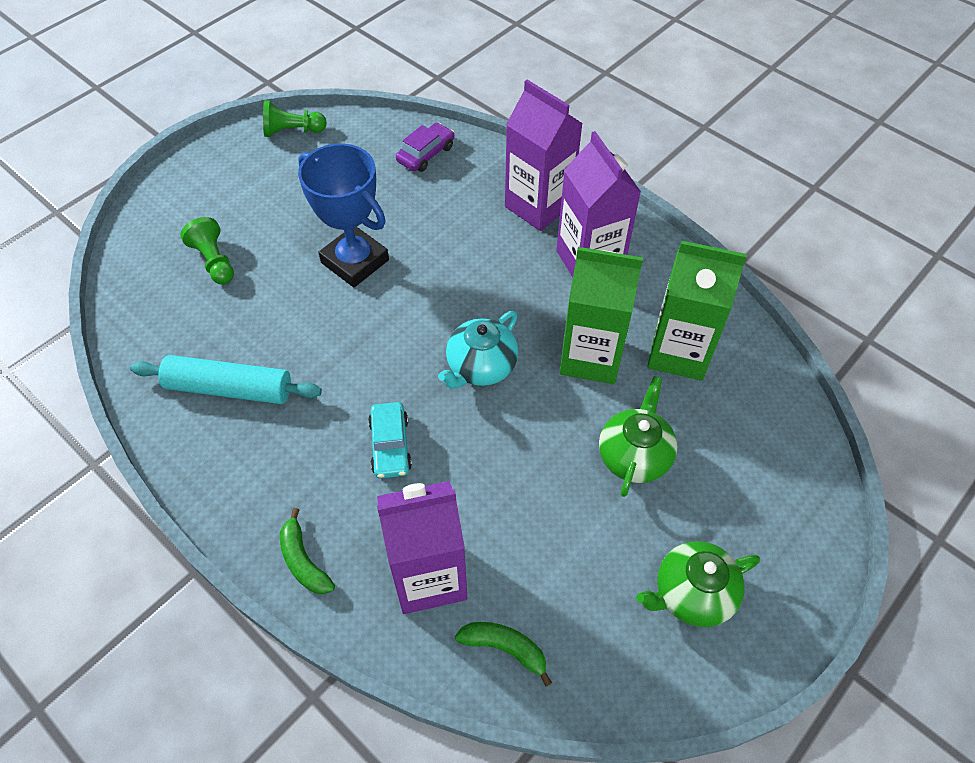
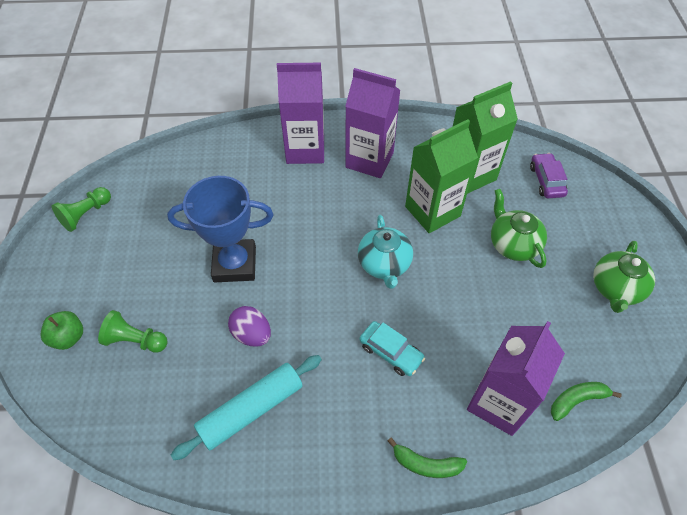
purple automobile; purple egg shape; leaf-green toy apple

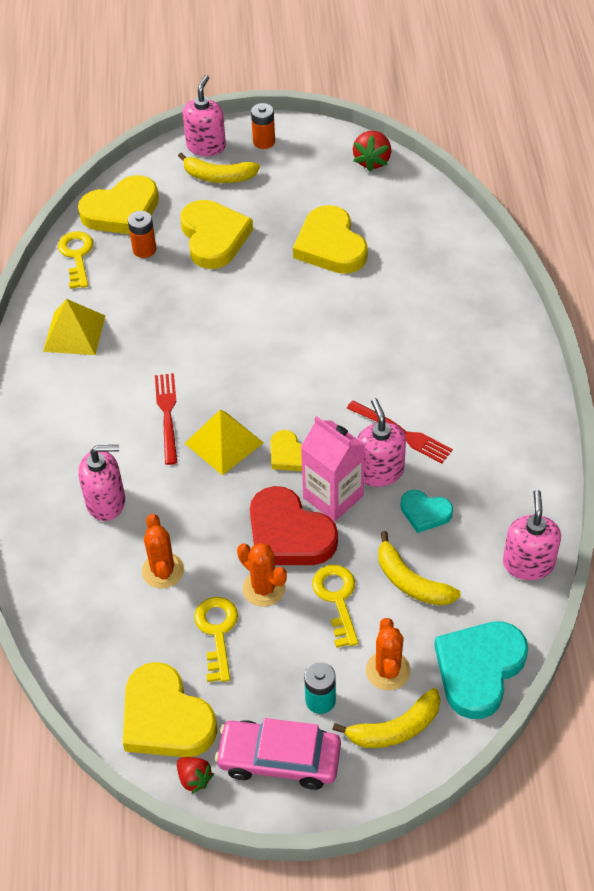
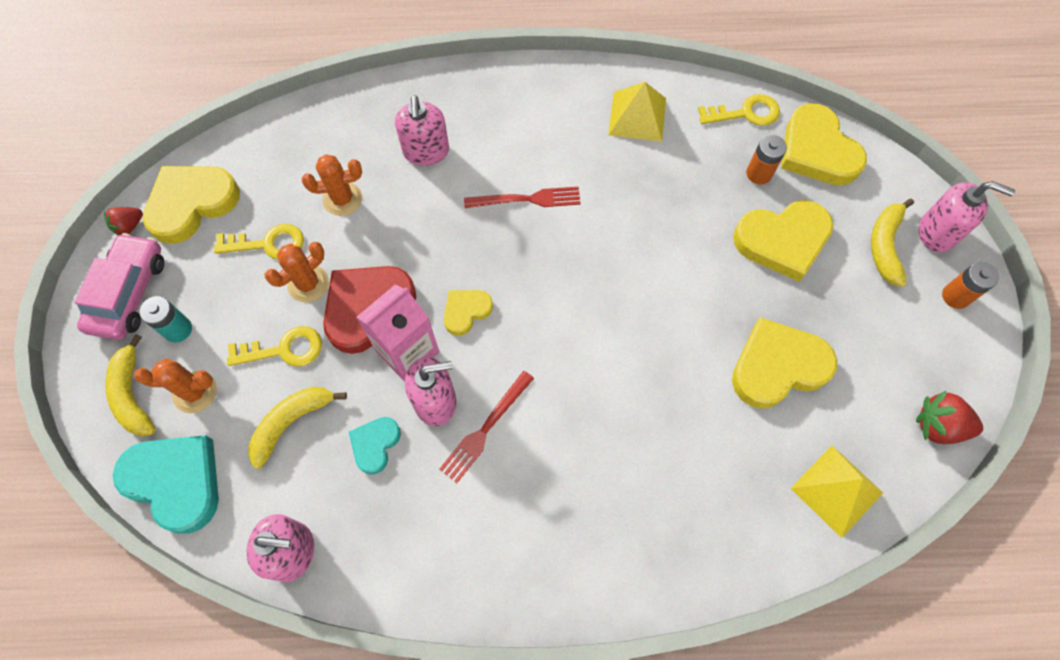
golden pyramid shape (2nd from left)

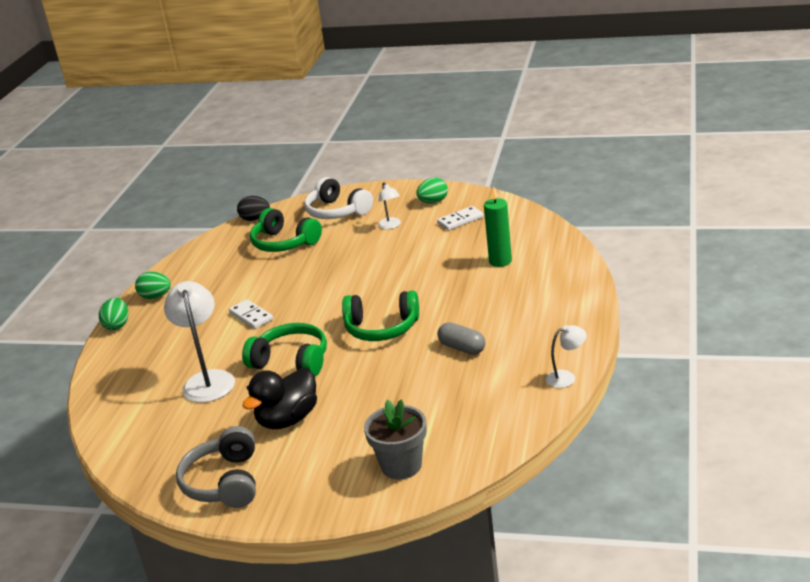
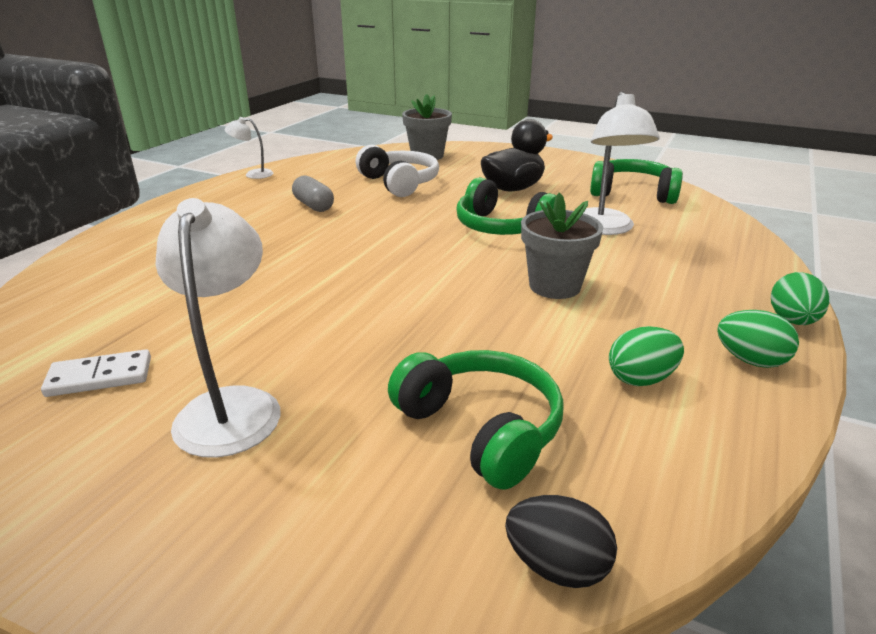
pure white over-ear headphones; leaf-green egg shape (1st from left); pure white desk lamp (1st from left); leaf-green wax candle; leaf-green over-ear headphones (3rd from left); gray flower pot (2nd from left); gray over-ear headphones

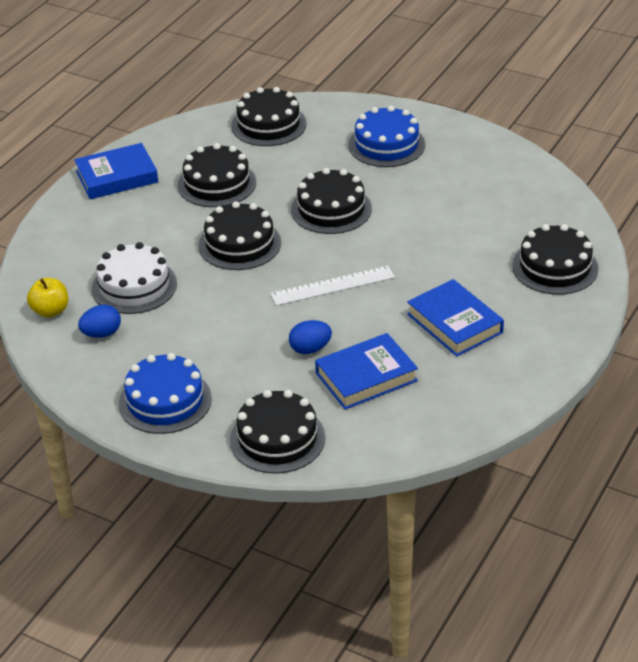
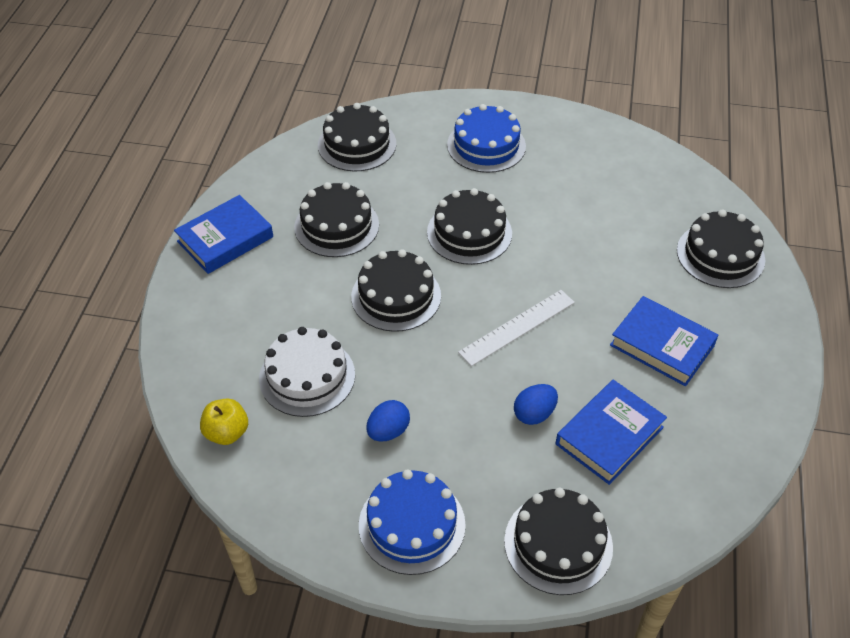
blue egg shape (1st from left)

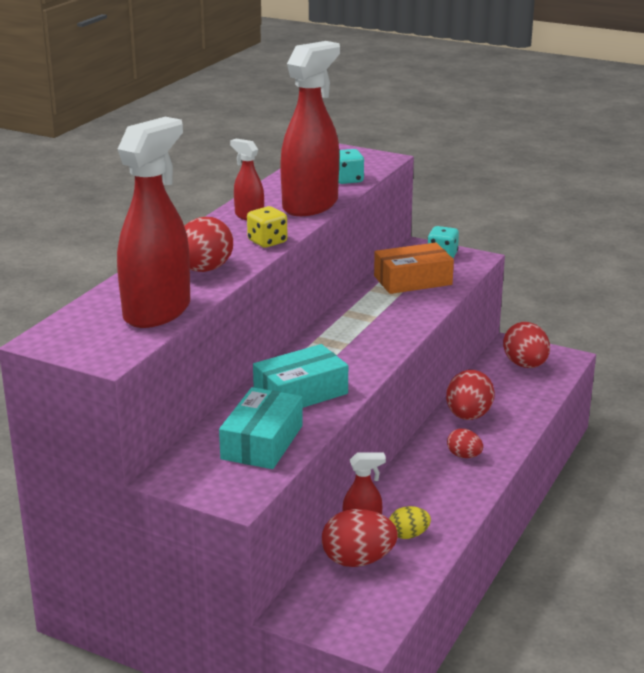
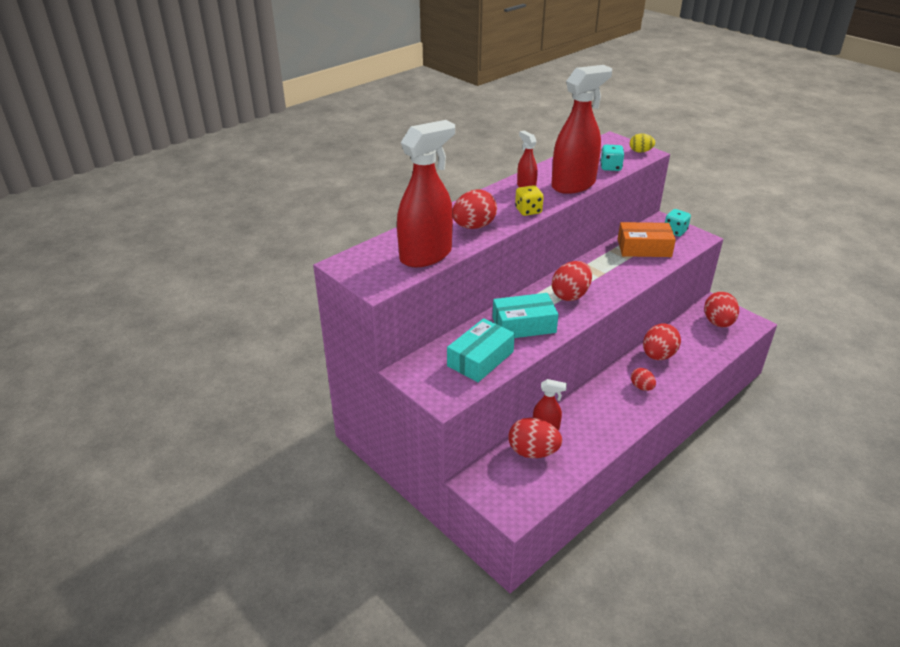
golden egg shape; scarlet egg shape (3rd from left)

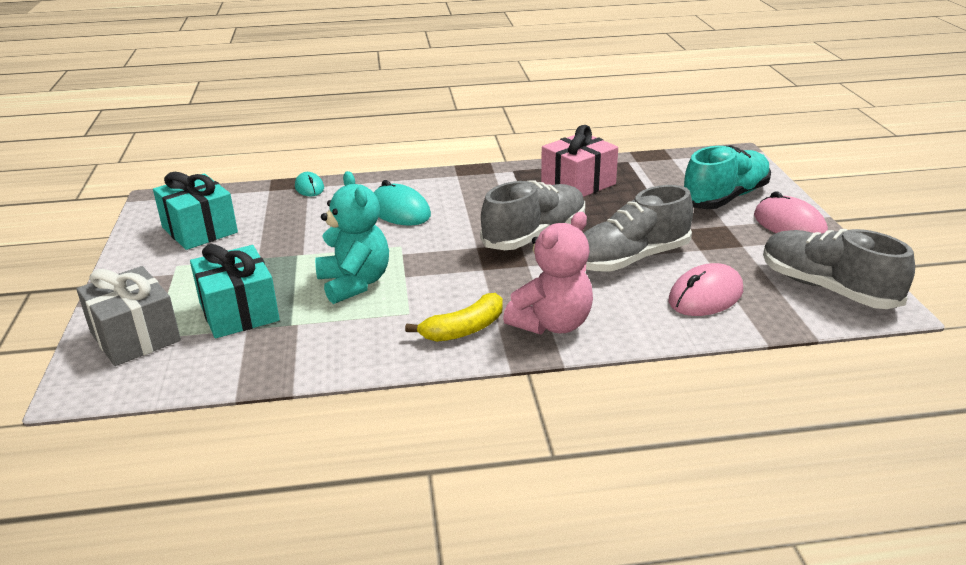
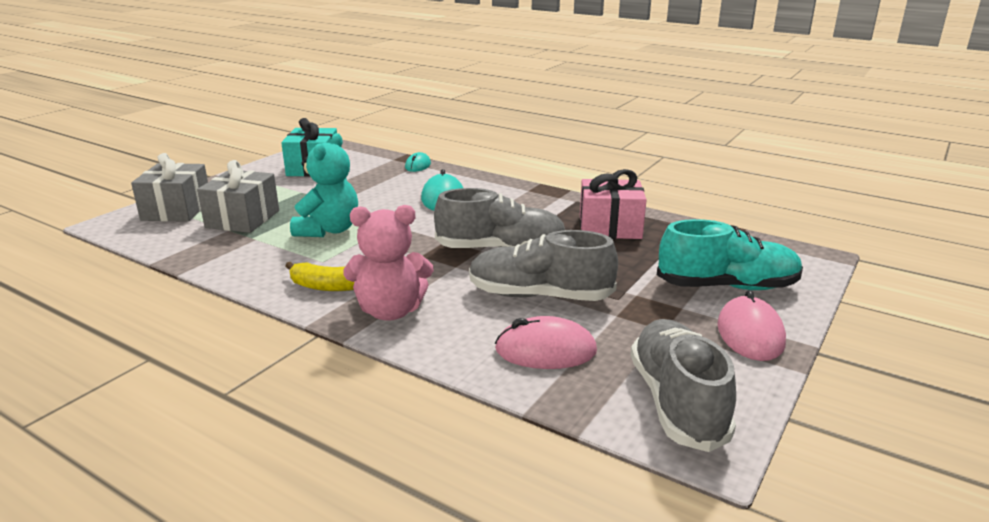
gray wrapped gift (2nd from left)

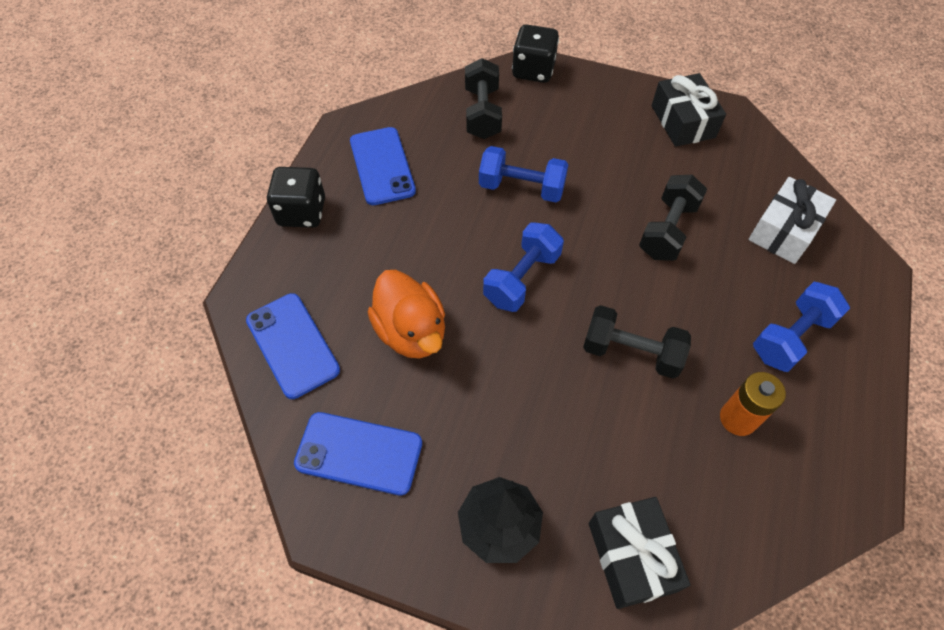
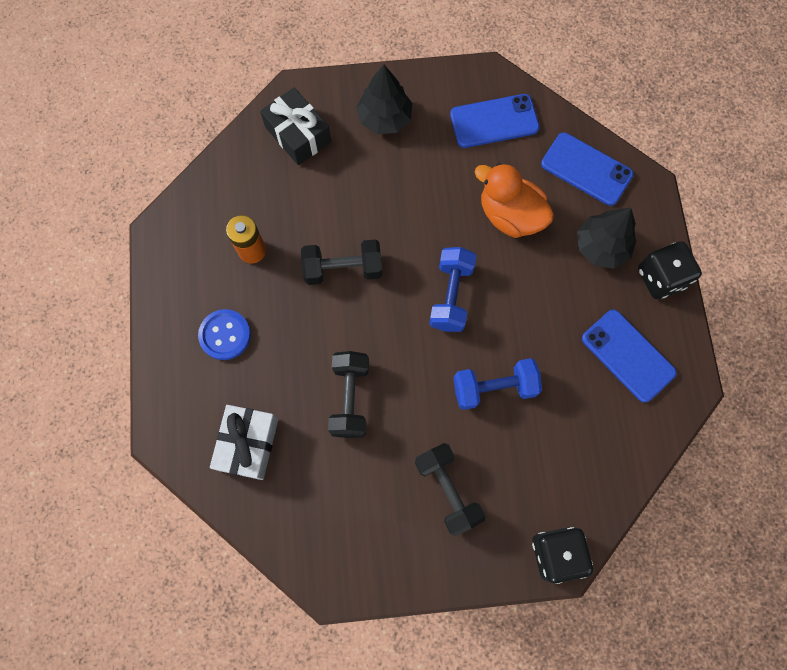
jet-black hand weight (3rd from left); jet-black wrapped gift (2nd from left in the first image); blue button; jet-black fir tree (2nd from left)

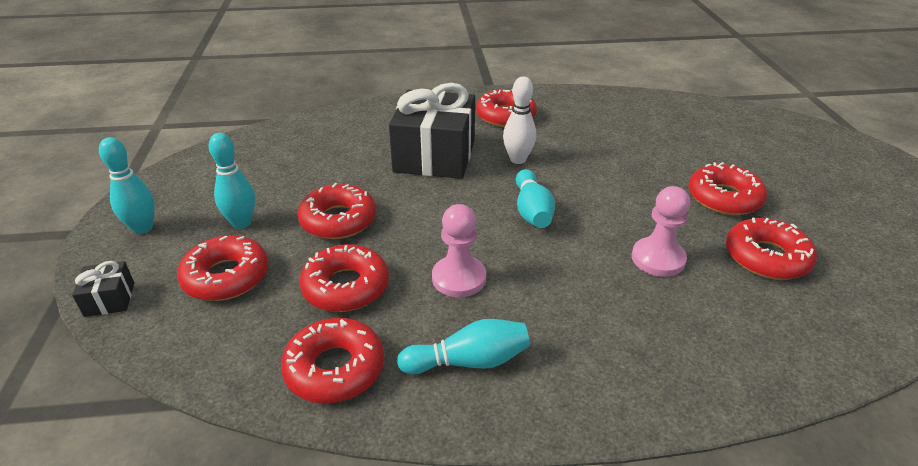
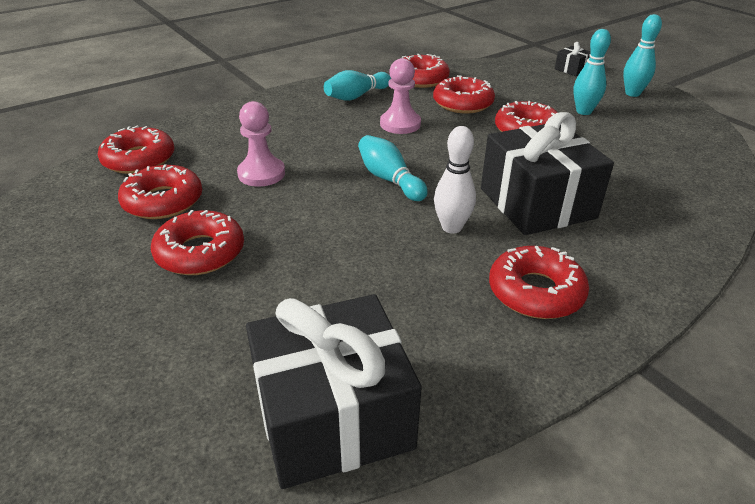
scarlet glazed donut (1st from left); jet-black wrapped gift (1st from left)

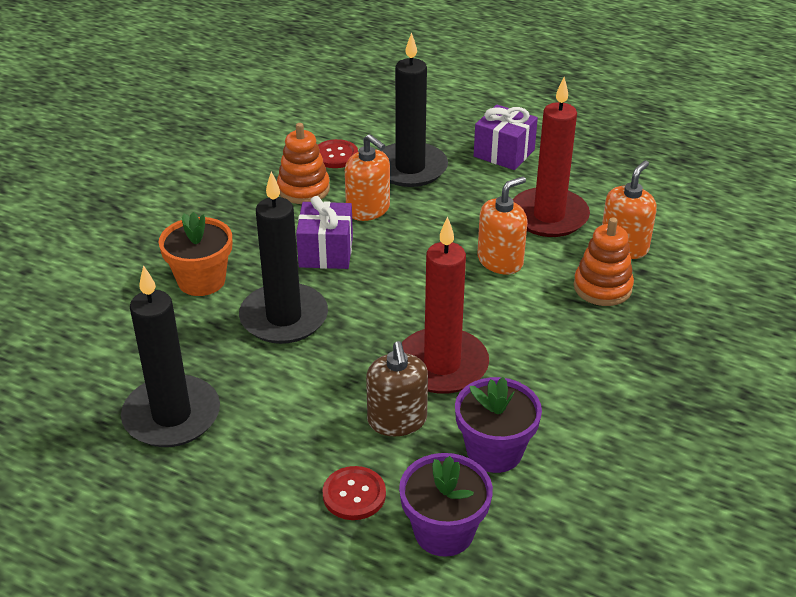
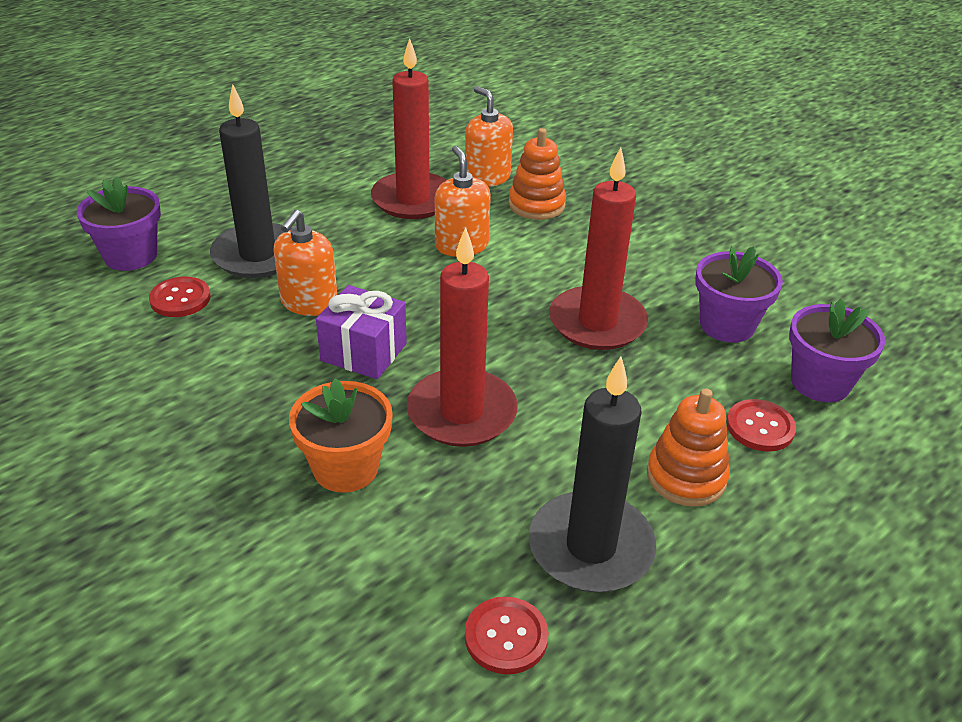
purple wrapped gift (2nd from left in the first image); orange stacking toy (2nd from left); orange soap dispenser (1st from left); scarlet wax candle (2nd from left); brown soap dispenser; purple flower pot (1st from left); scarlet button (2nd from left)

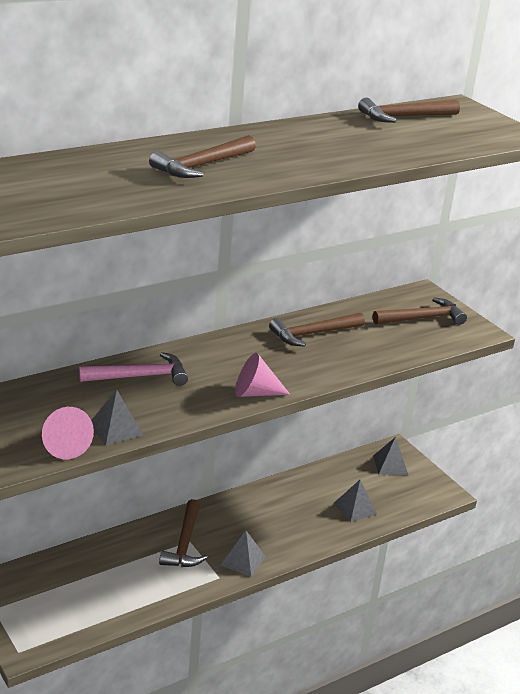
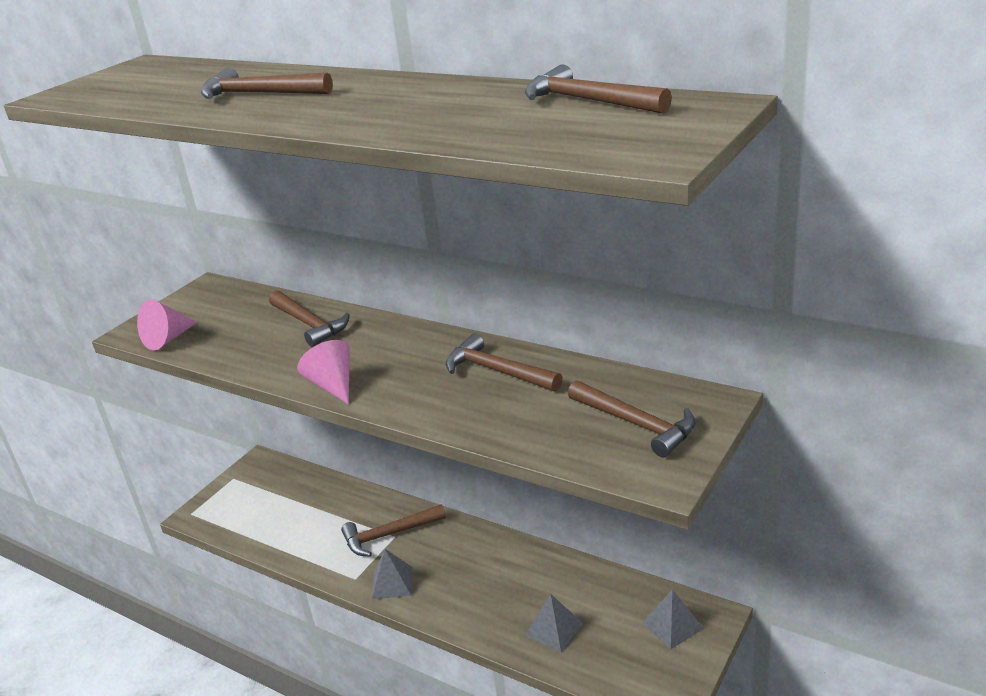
brown carpenter's hammer (2nd from left); gray pyramid shape (1st from left in the first image)

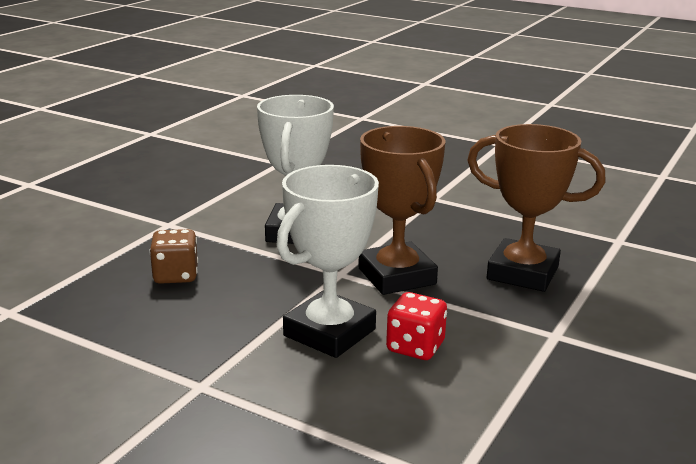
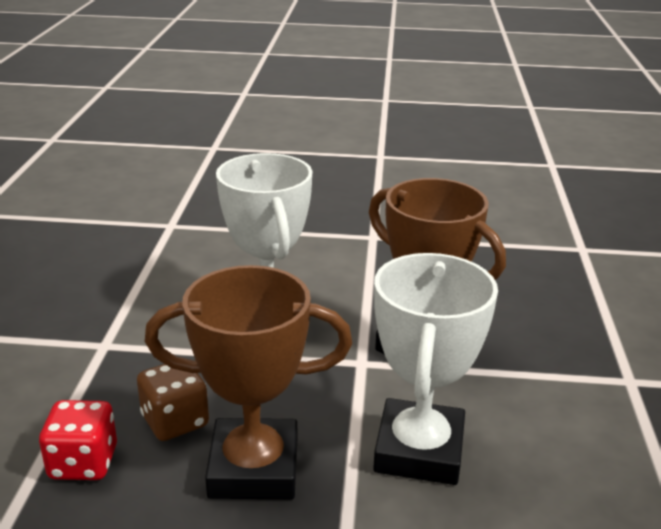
brown award cup (1st from left); scarlet die

